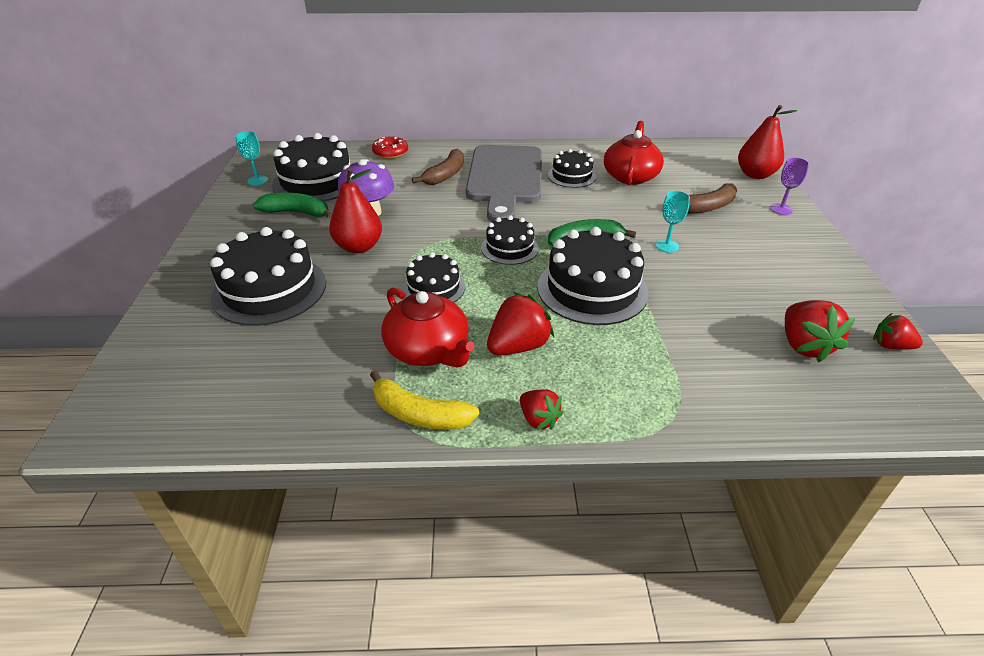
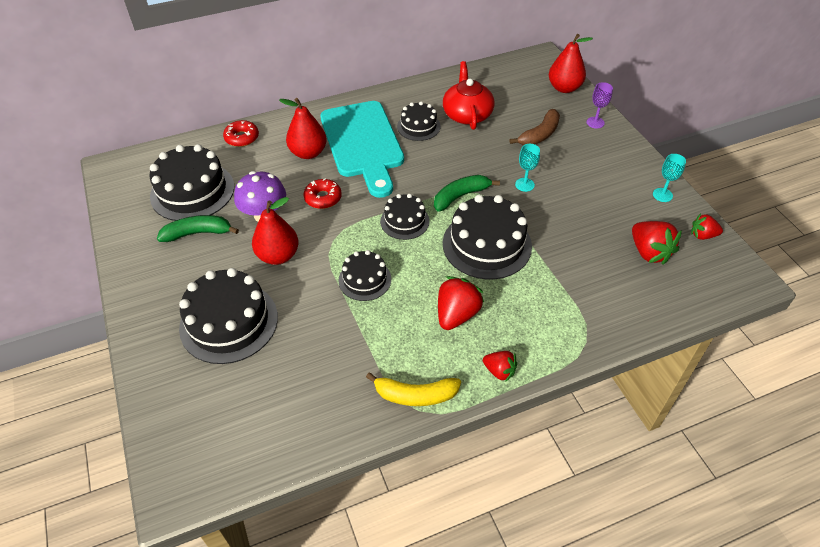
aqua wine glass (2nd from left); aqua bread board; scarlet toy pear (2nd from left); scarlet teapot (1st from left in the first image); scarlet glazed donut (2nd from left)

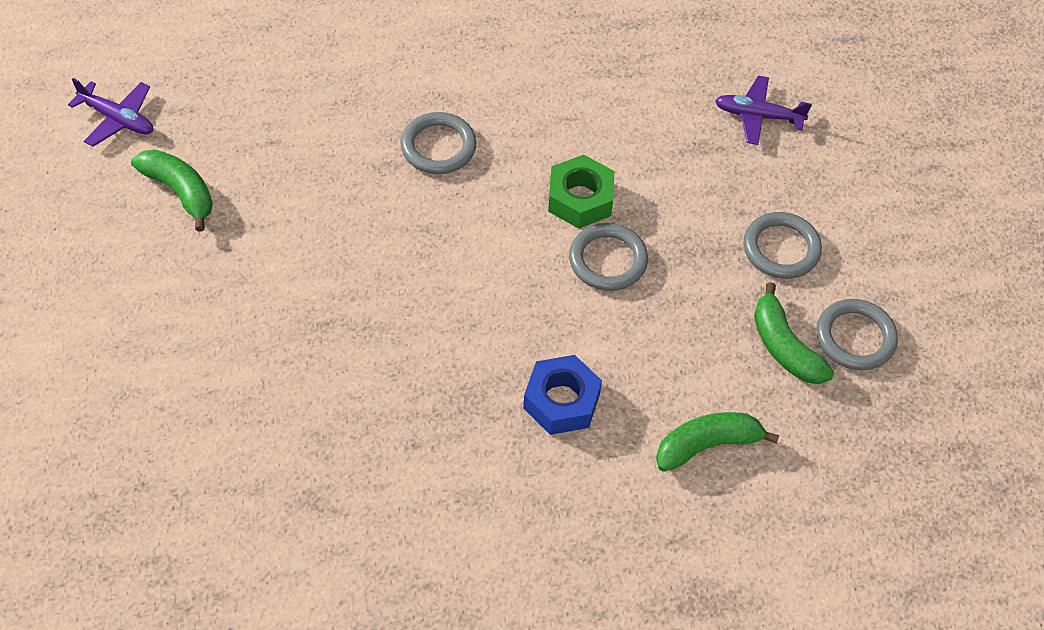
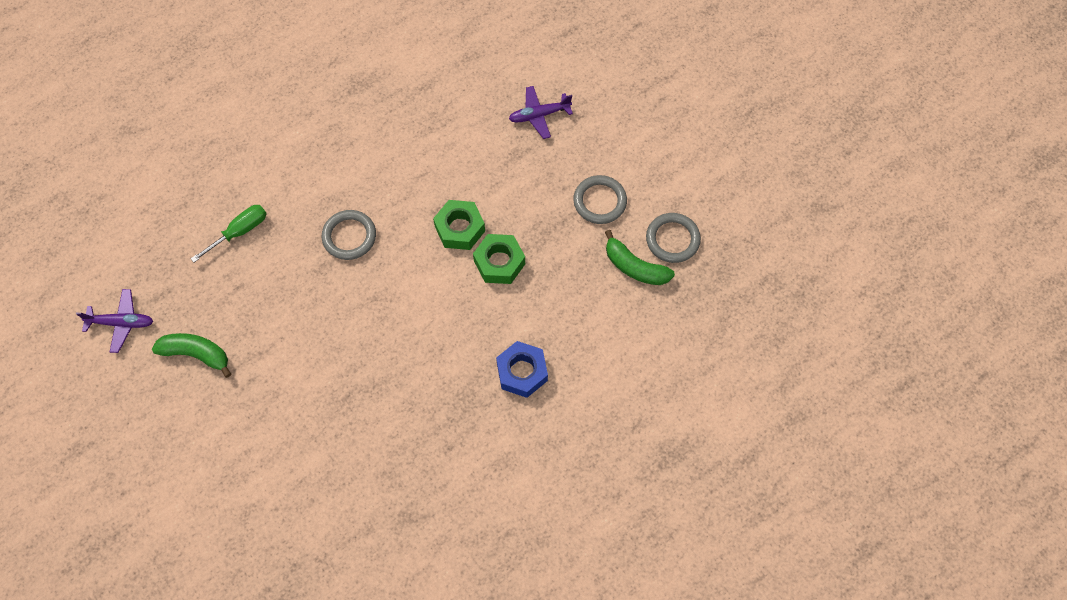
leaf-green hexagon nut (2nd from left); leaf-green banana (2nd from left in the first image); leaf-green flat screwdriver

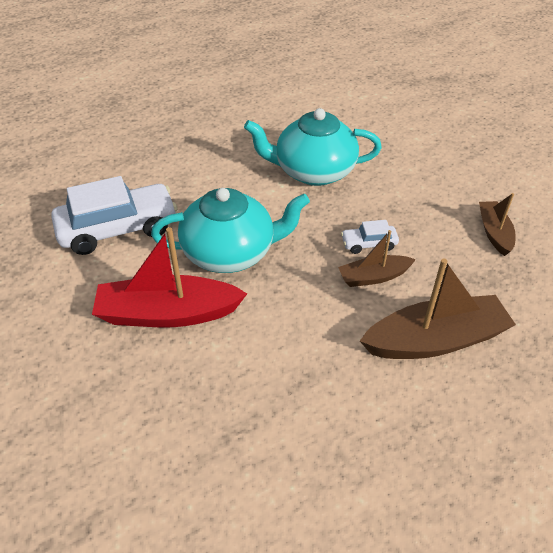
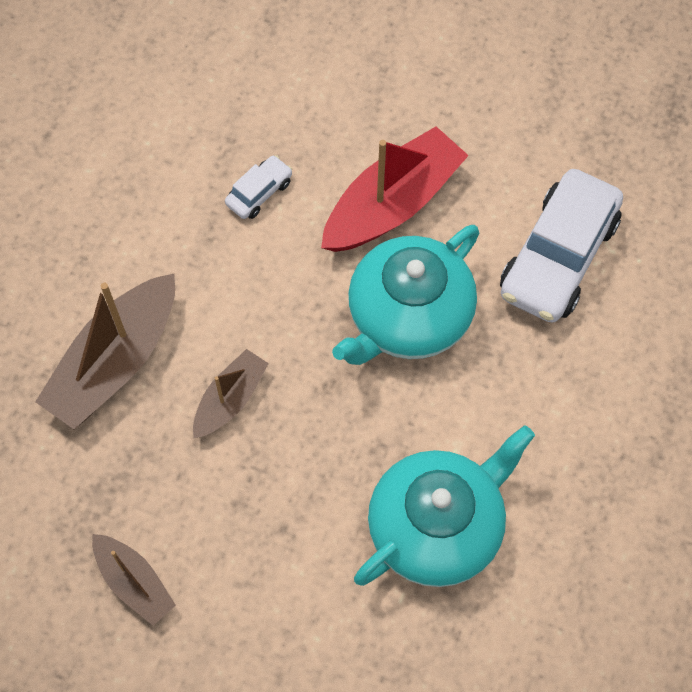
pure white automobile (1st from left)

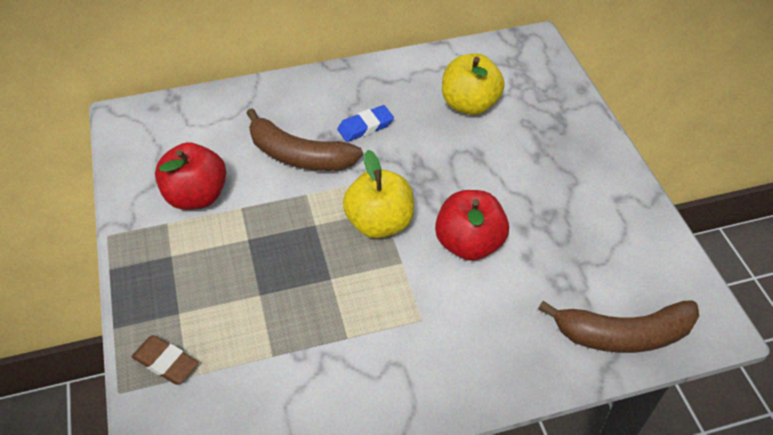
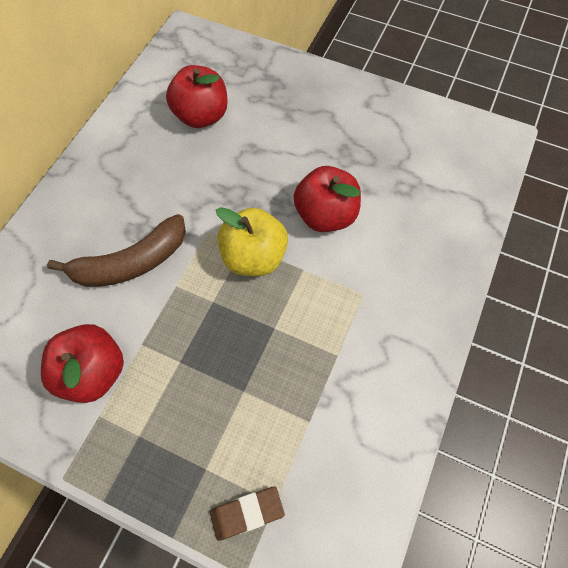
scarlet toy apple (2nd from left); blue pencil eraser; brown banana (2nd from left in the first image)

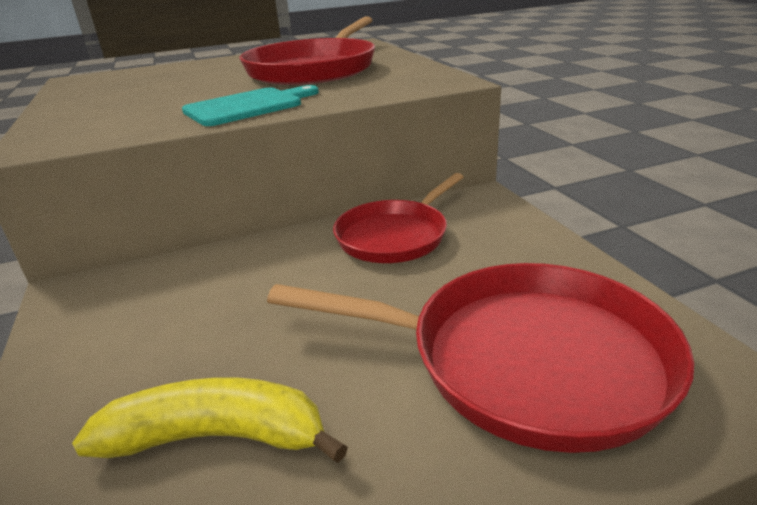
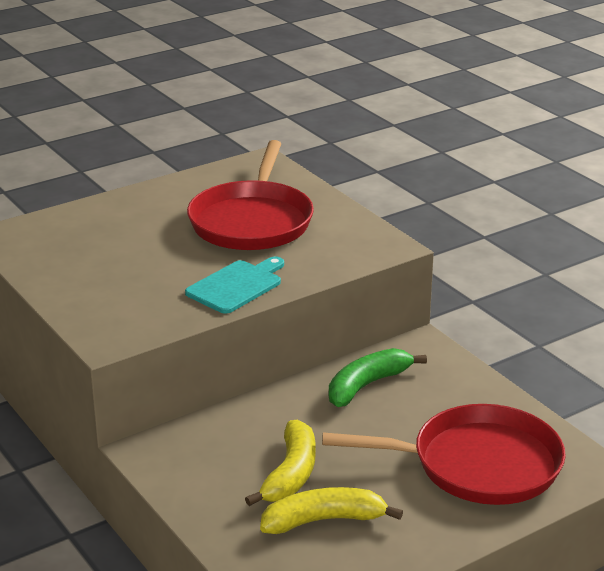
leaf-green banana; golden banana (1st from left)

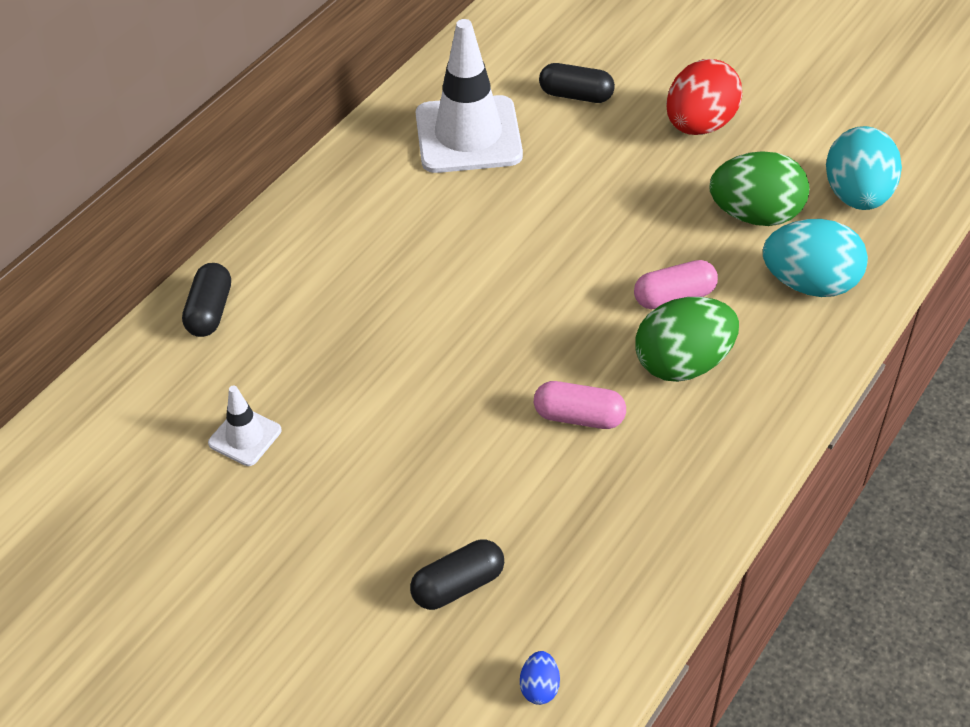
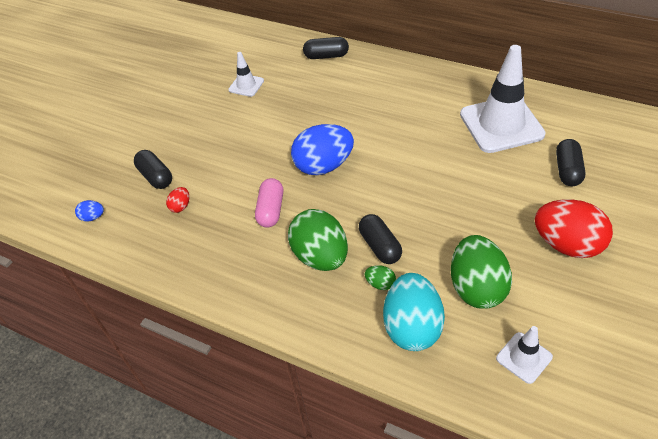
pure white safety cone (3rd from left); jet-black capsule (3rd from left); blue egg shape (2nd from left); scarlet egg shape (1st from left); leaf-green egg shape (2nd from left)

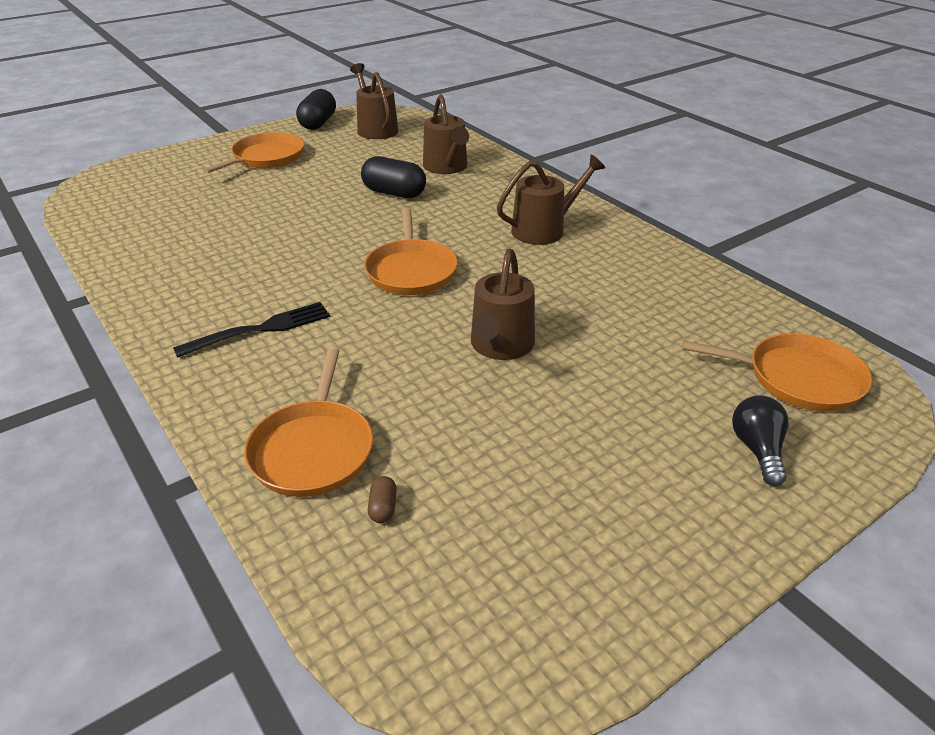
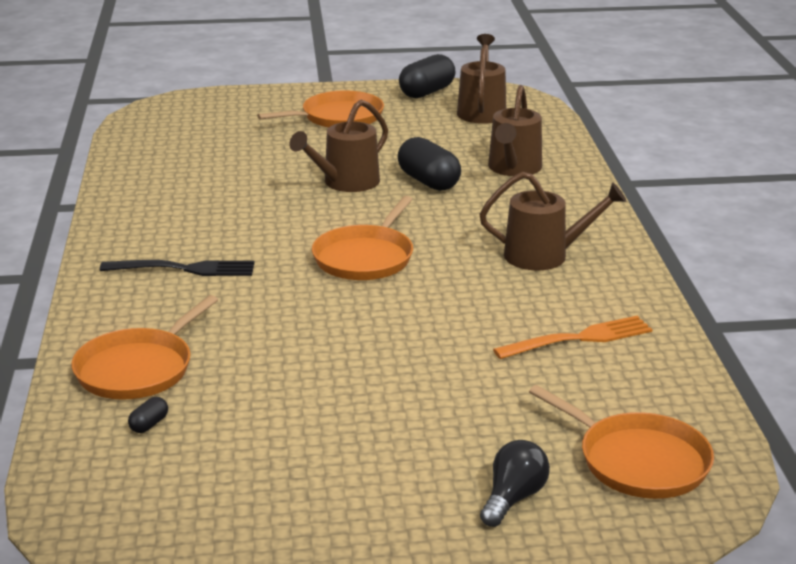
brown sprinkling can (1st from left); jet-black capsule (1st from left); orange fork

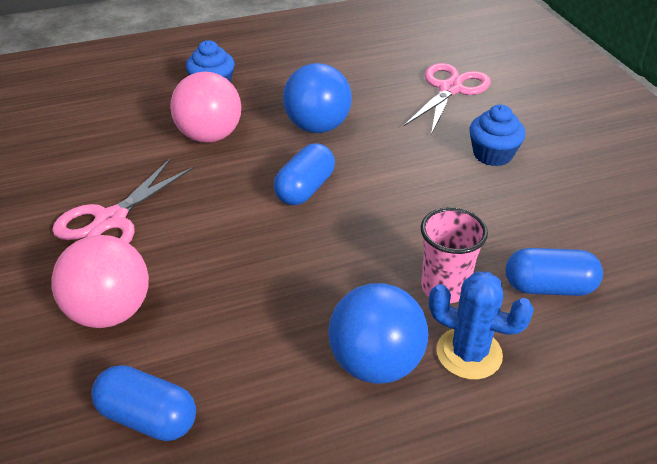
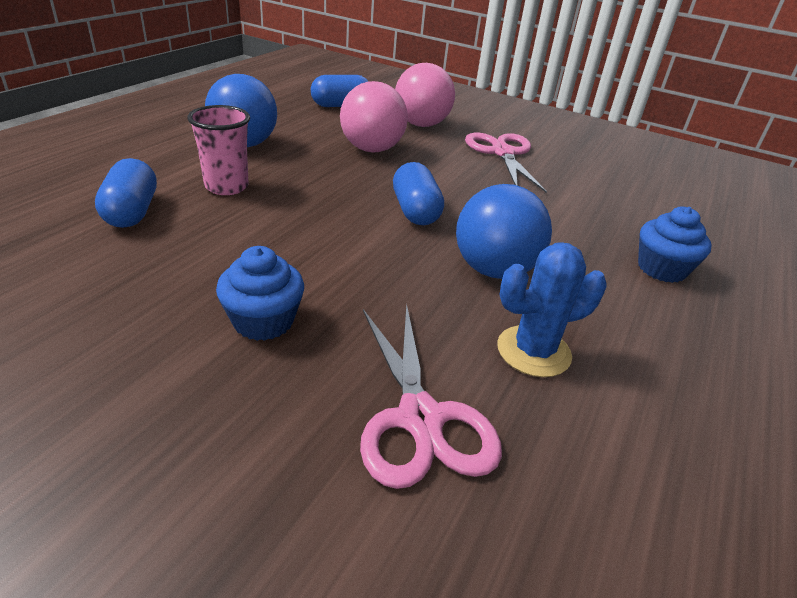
rose-pink play ball (1st from left); blue capsule (1st from left); blue prickly plant

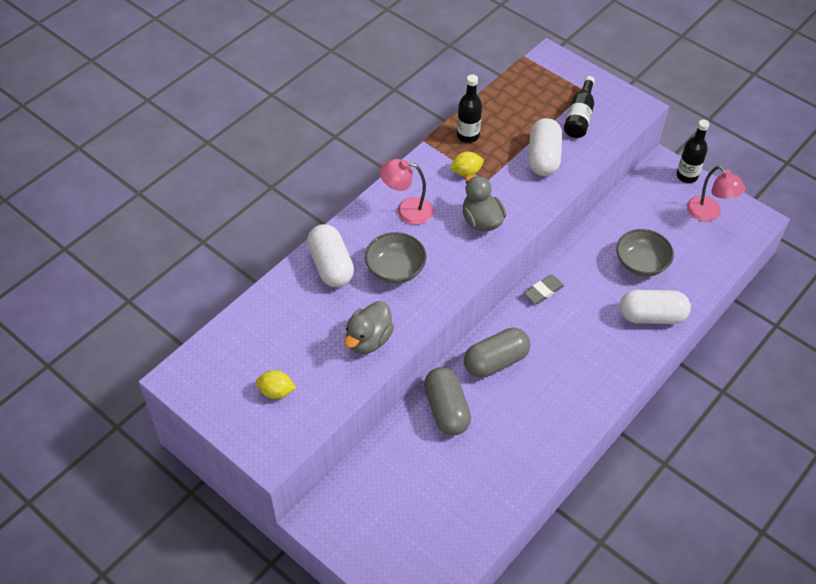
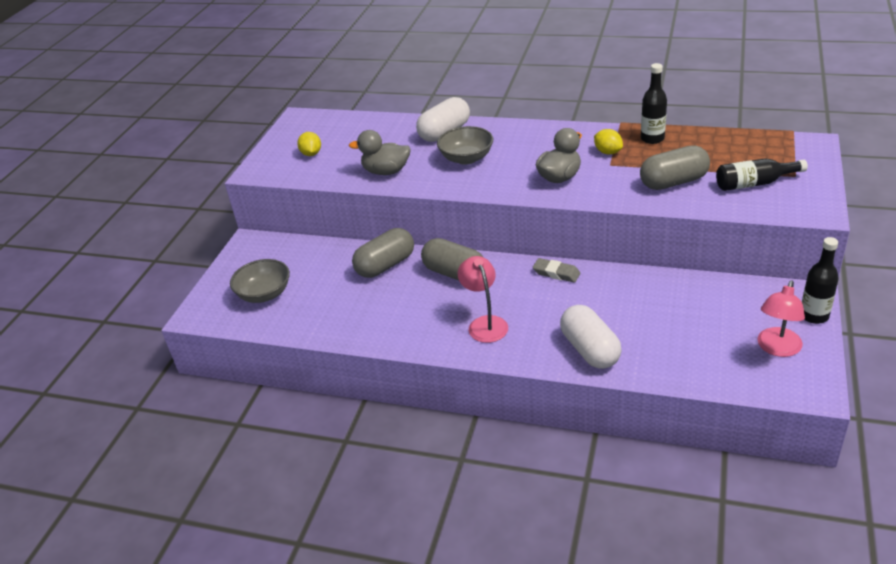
gray capsule (3rd from left); rose-pink desk lamp (1st from left); gray deep dish (1st from left)

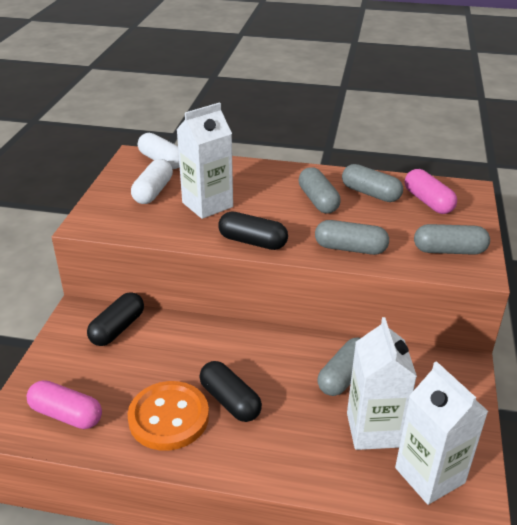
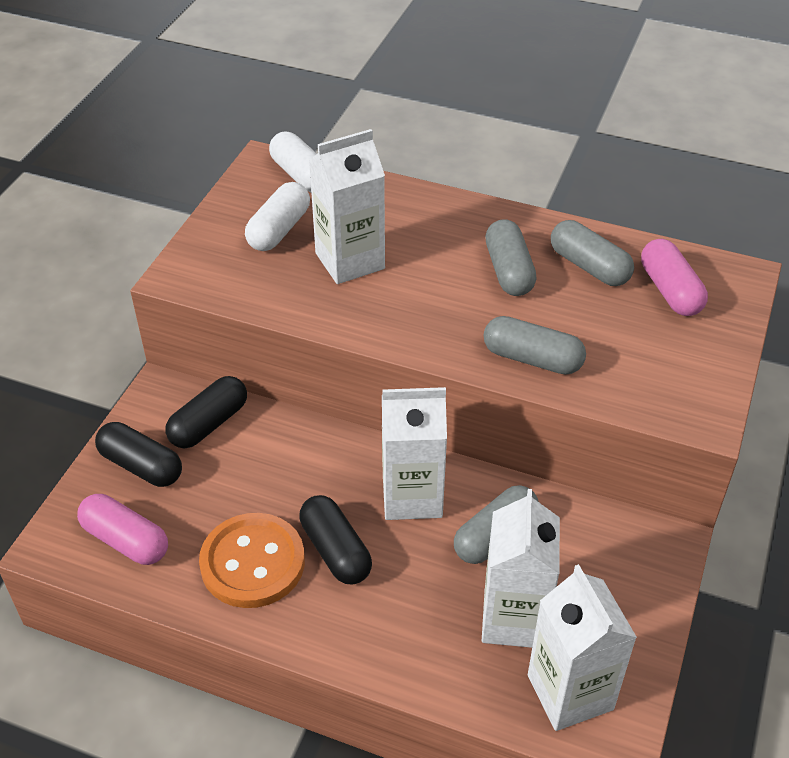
jet-black capsule (1st from left); gray capsule (5th from left in the first image); pure white juice carton (2nd from left)

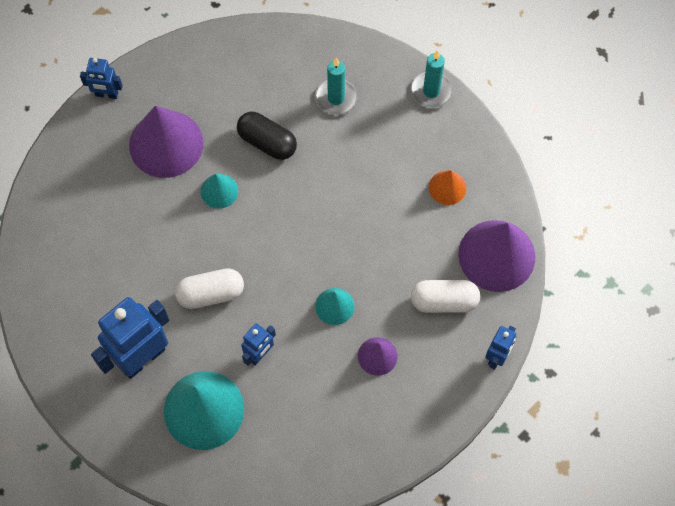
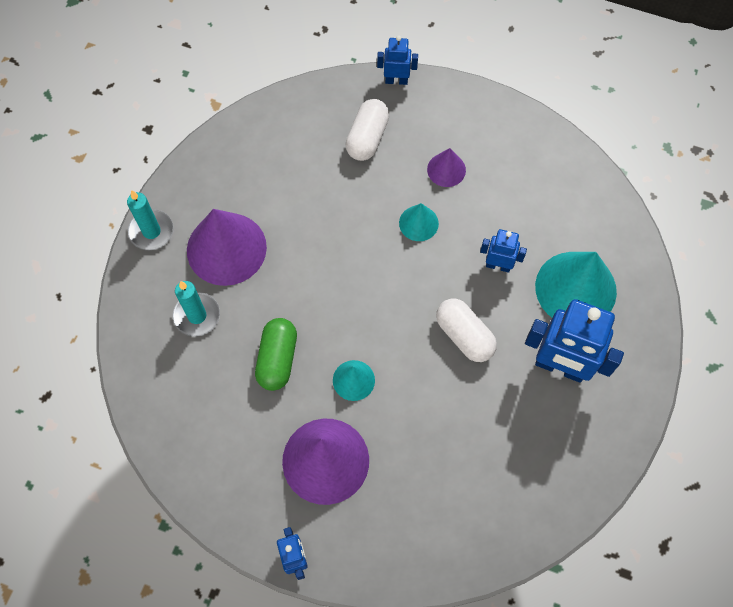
leaf-green capsule; orange solid cone; purple solid cone (1st from left); pure white capsule (1st from left)

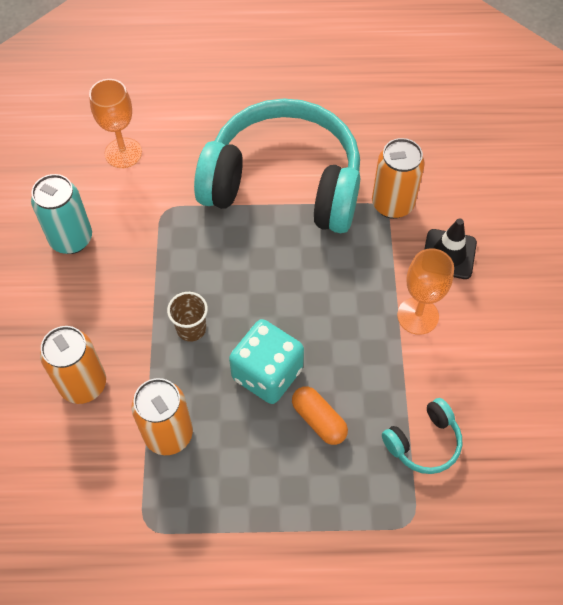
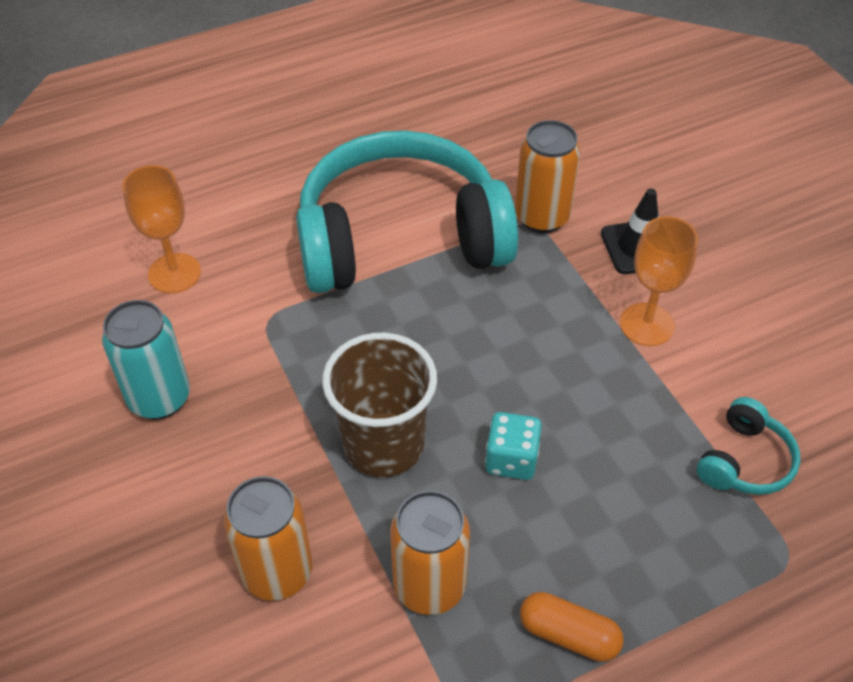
brown cup; aqua die; orange capsule

